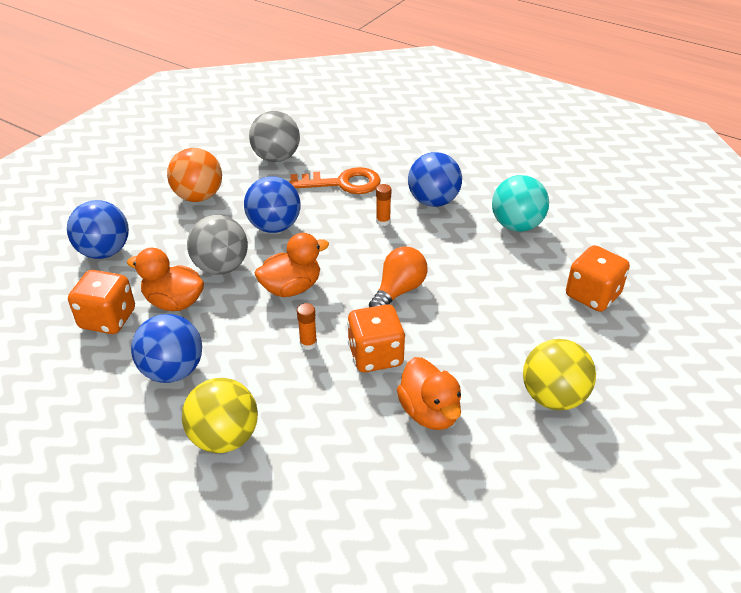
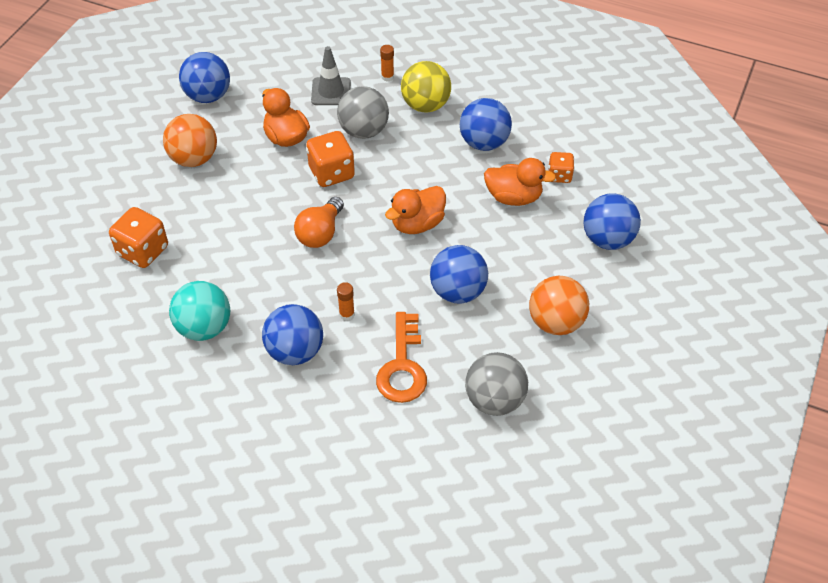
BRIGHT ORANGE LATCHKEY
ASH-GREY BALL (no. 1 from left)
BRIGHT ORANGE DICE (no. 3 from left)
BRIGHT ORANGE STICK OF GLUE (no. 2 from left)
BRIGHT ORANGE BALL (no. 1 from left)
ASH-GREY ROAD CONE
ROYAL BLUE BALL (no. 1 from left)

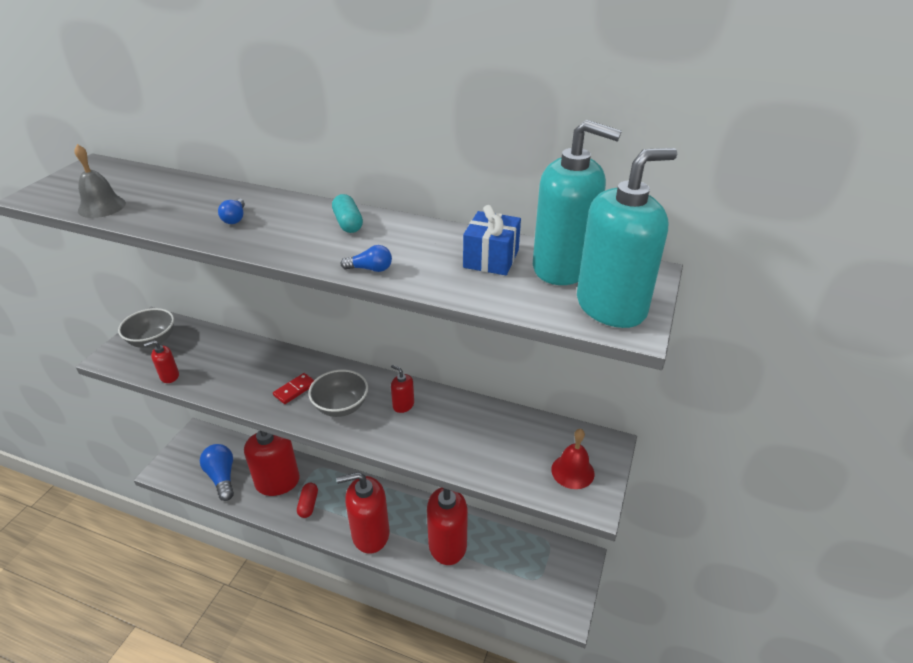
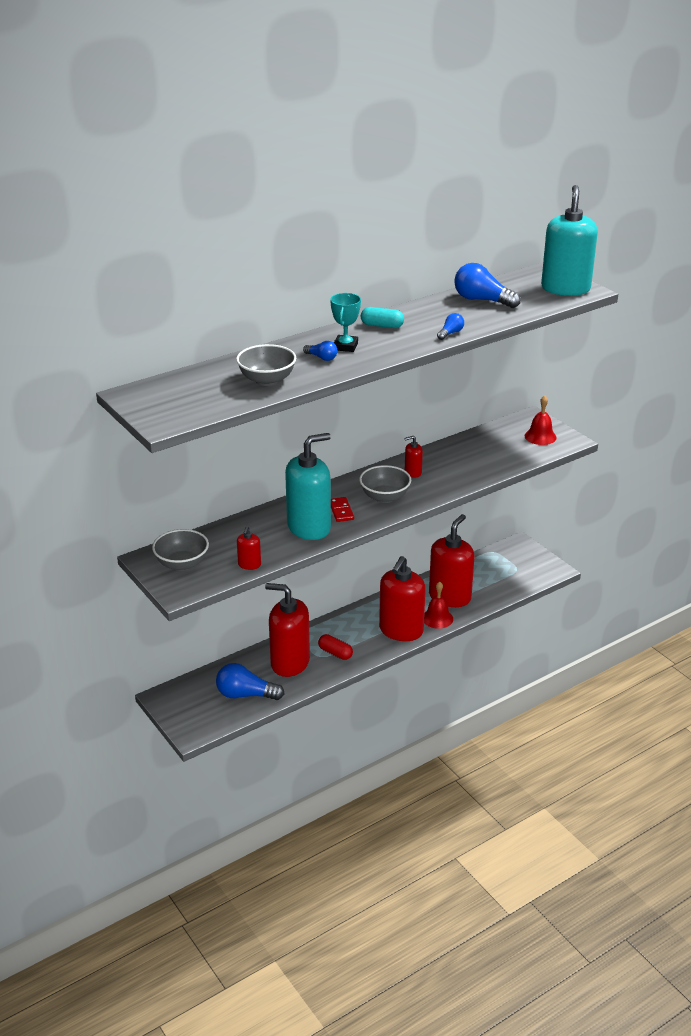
AQUA SOAP DISPENSER (no. 1 from left)
ASH-GREY SCHOOL BELL
ROYAL BLUE LIGHT BULB (no. 4 from left)
AQUA TROPHY
ASH-GREY SERVING BOWL (no. 2 from left)
CRIMSON SCHOOL BELL (no. 1 from left)

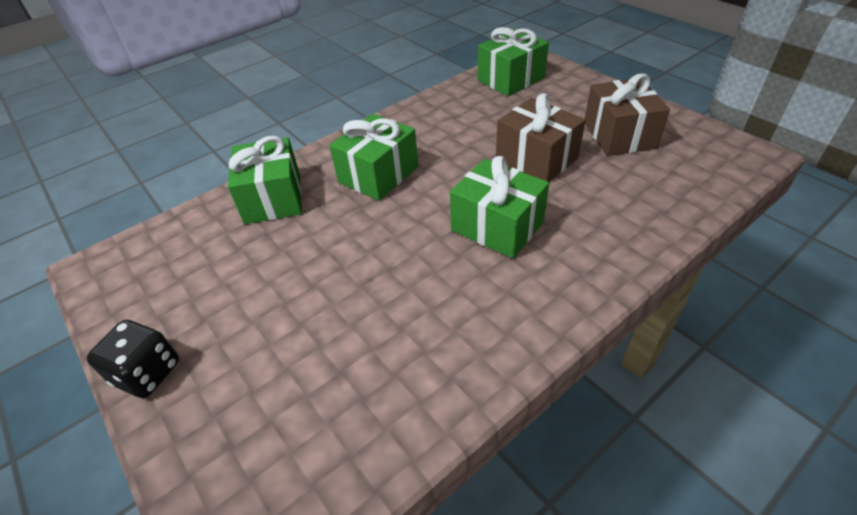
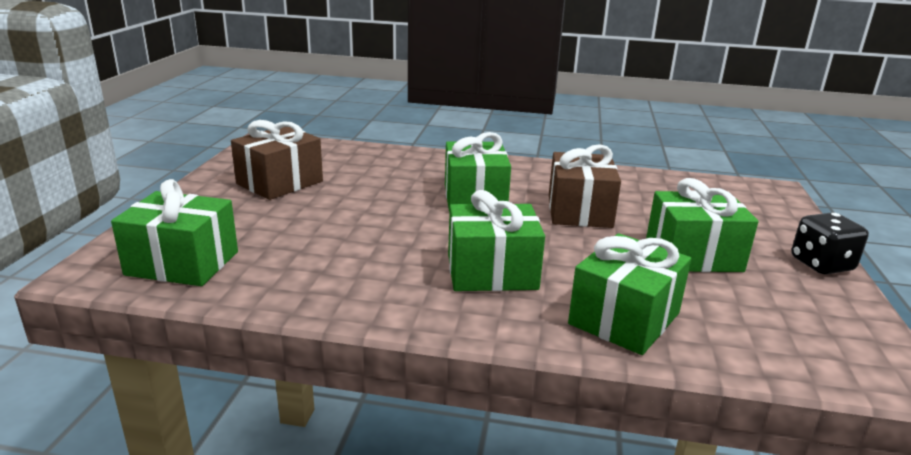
DARK BROWN PRESENT (no. 2 from left)
EMERALD PRESENT (no. 5 from left)

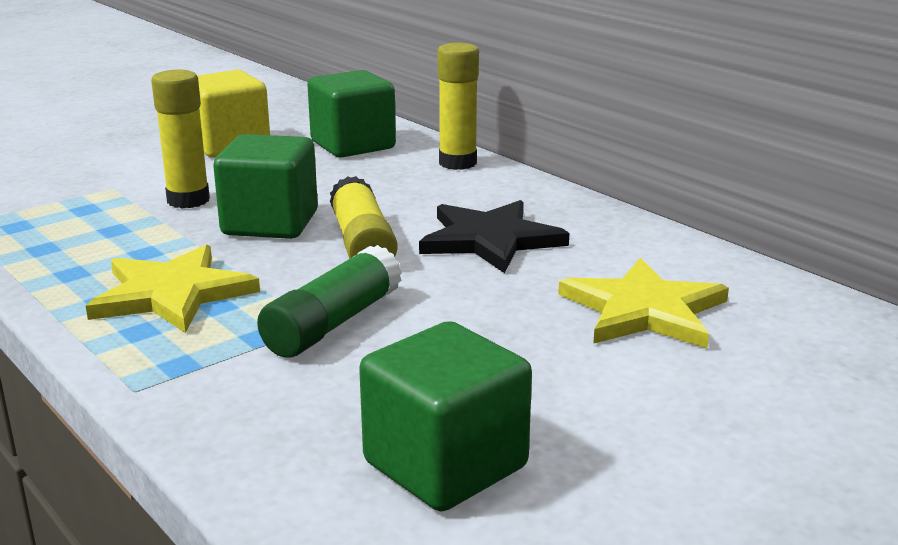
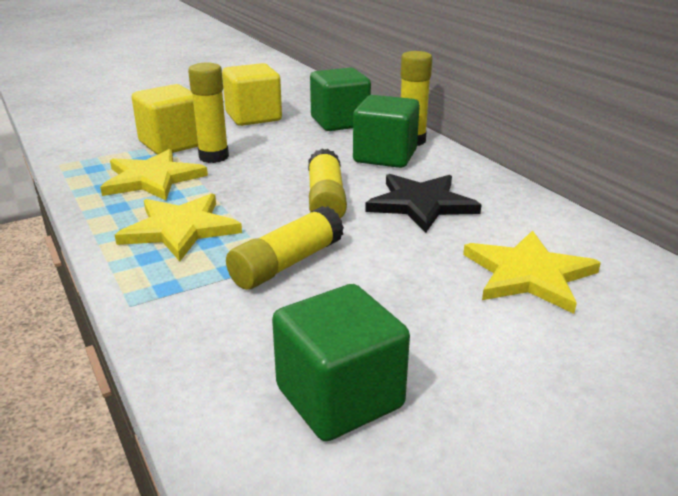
EMERALD BLOCK (no. 3 from left)
BRIGHT YELLOW STICK OF GLUE (no. 2 from left)
BRIGHT YELLOW BLOCK (no. 1 from left)
BRIGHT YELLOW STAR (no. 1 from left)

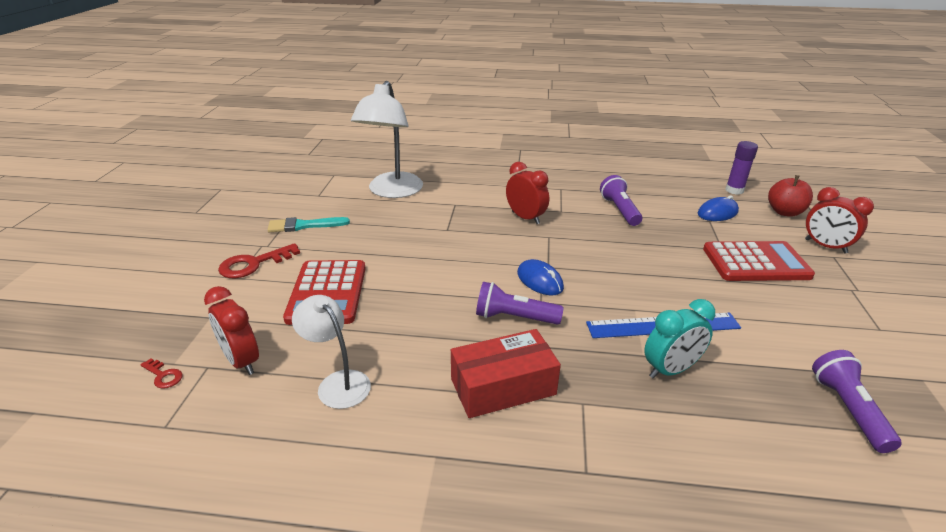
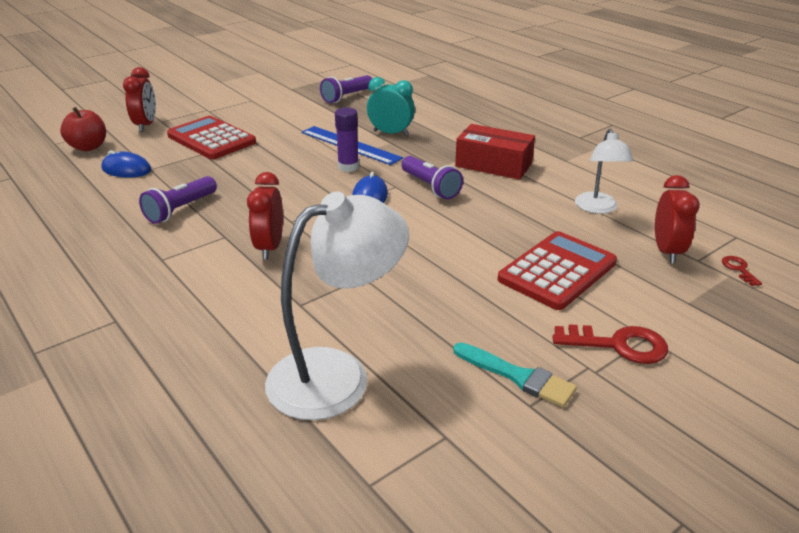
PURPLE STICK OF GLUE

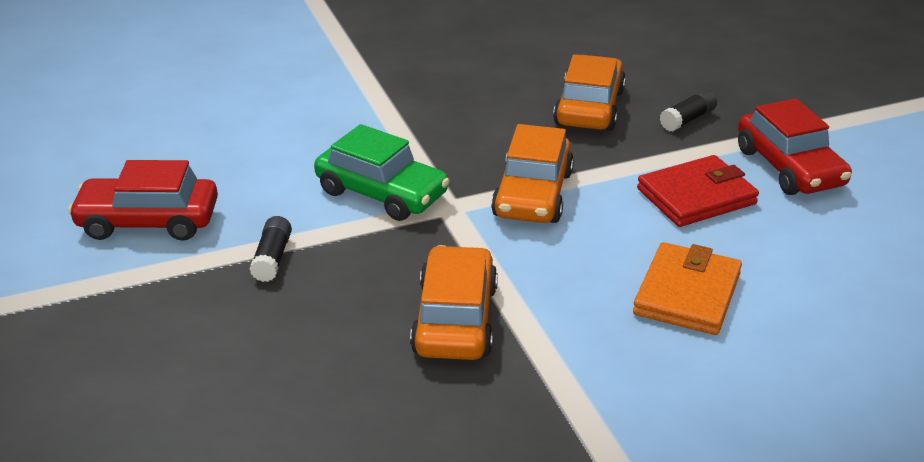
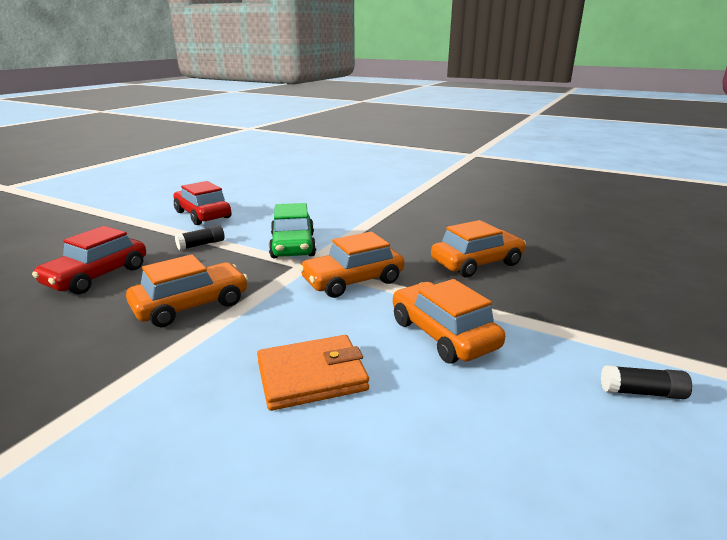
BLACK STICK OF GLUE (no. 2 from left)
CRIMSON AUTOMOBILE (no. 1 from left)
BRIGHT ORANGE AUTOMOBILE (no. 3 from left)

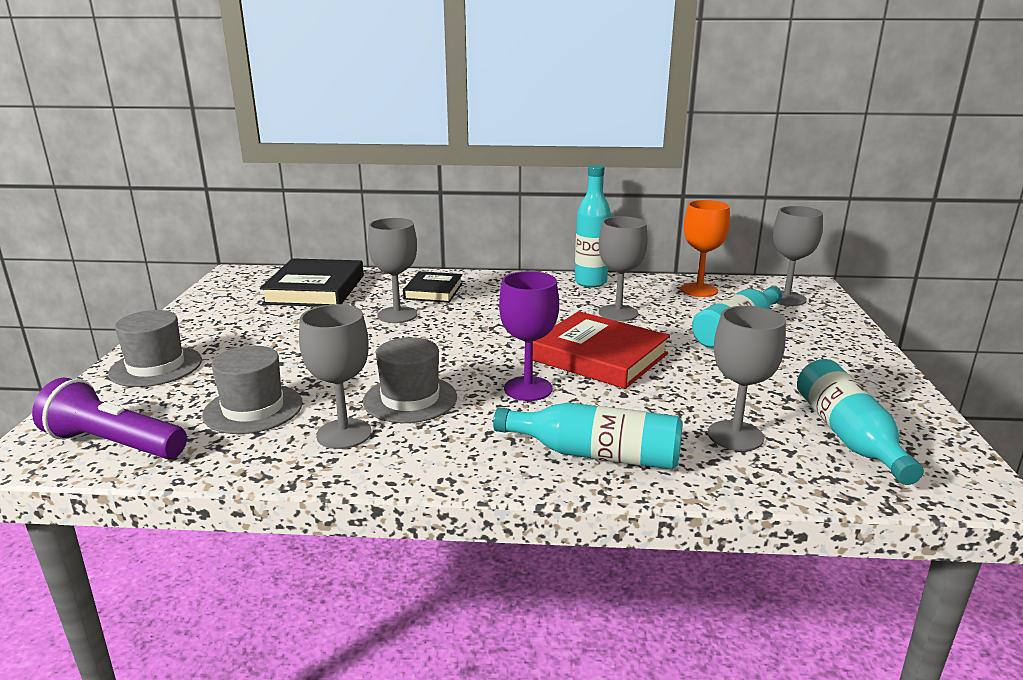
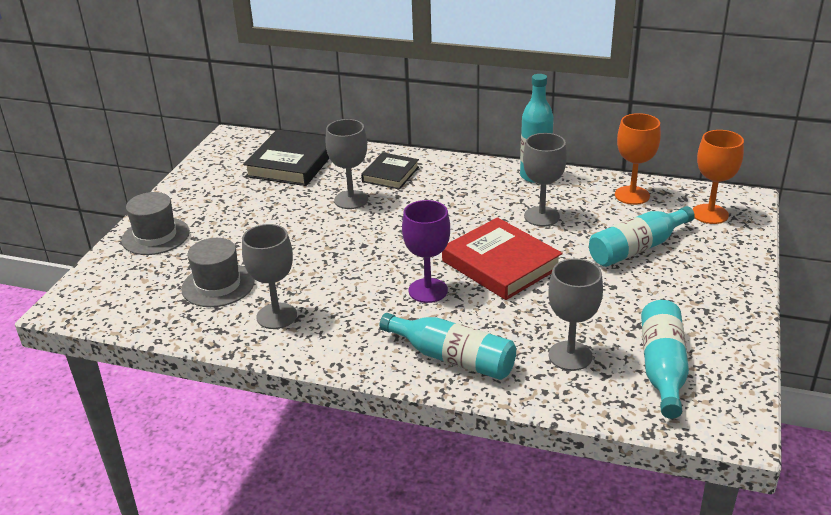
BRIGHT ORANGE WINE GLASS (no. 2 from left)
ASH-GREY HAT (no. 3 from left in the first image)
PURPLE FLASHLIGHT

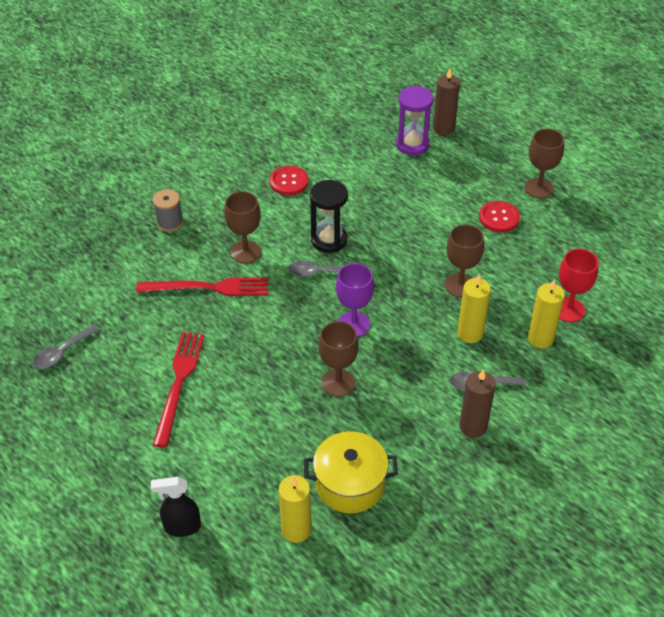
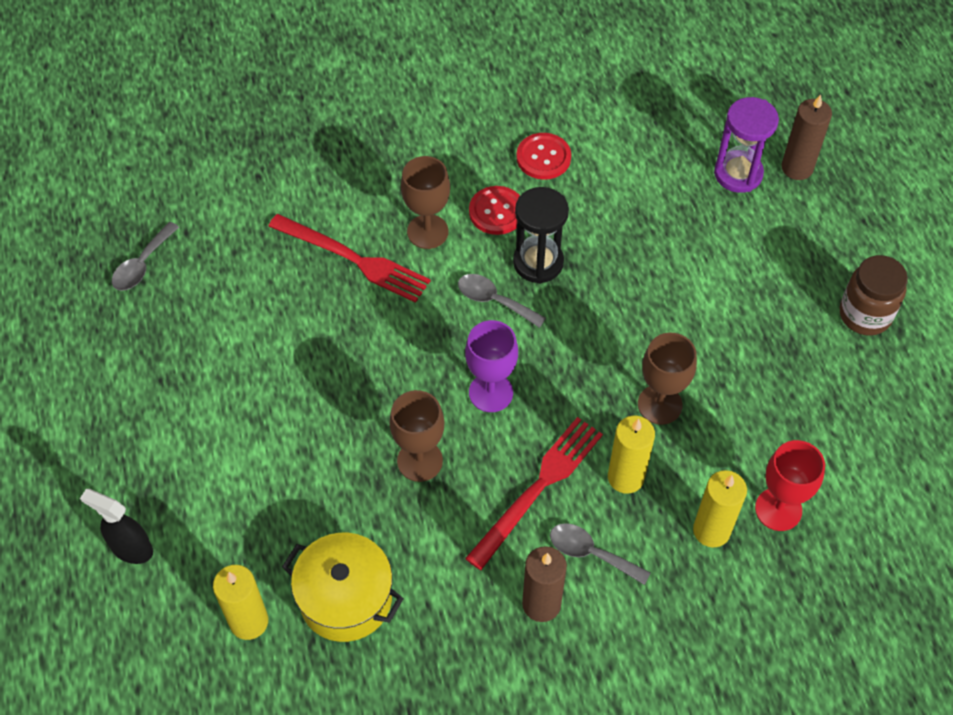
DARK BROWN JAR
ASH-GREY BOBBIN
CRIMSON SHIRT BUTTON (no. 1 from left)
ASH-GREY TEASPOON (no. 1 from left)
CRIMSON FORK (no. 2 from left)

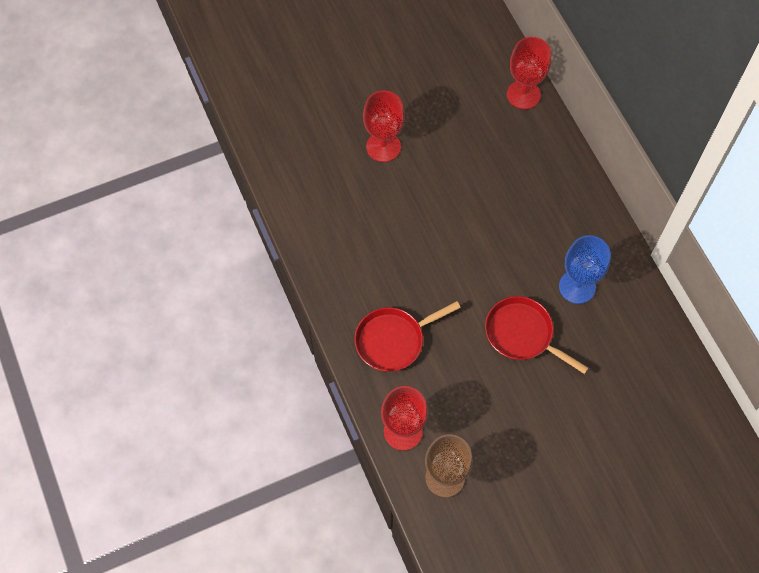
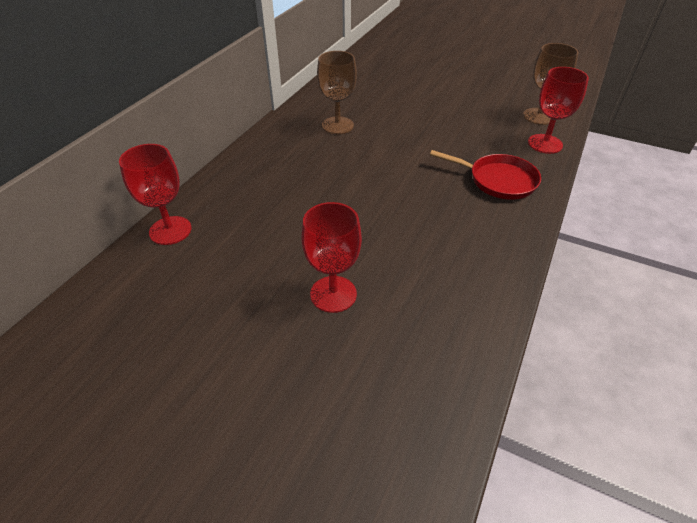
DARK BROWN WINE GLASS (no. 1 from left)
CRIMSON FRYING PAN (no. 2 from left in the first image)

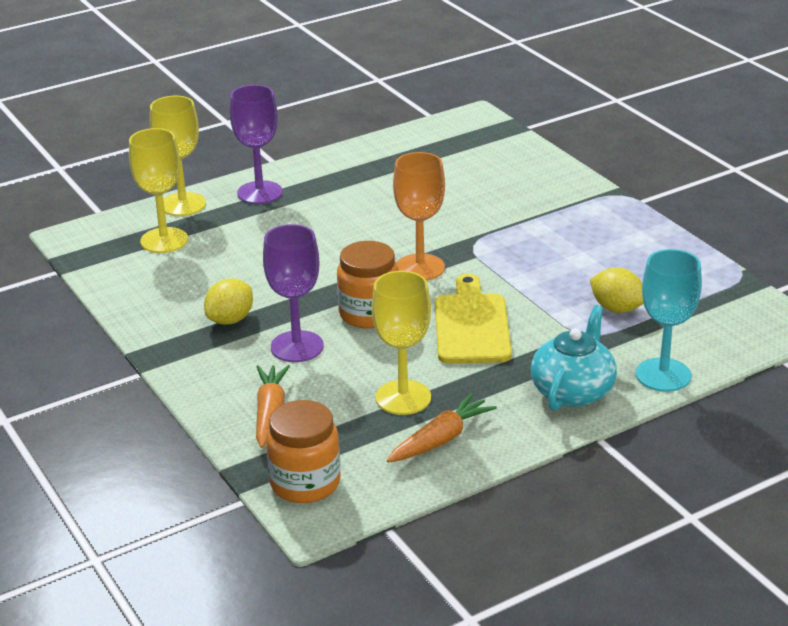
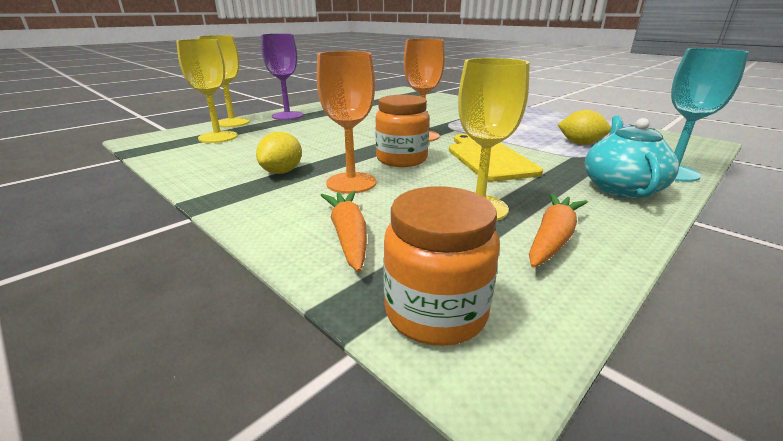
BRIGHT ORANGE WINE GLASS (no. 1 from left)

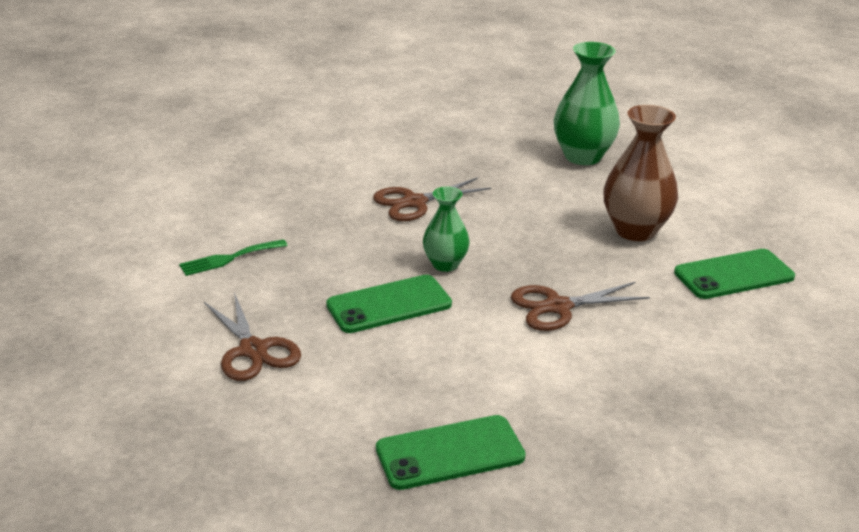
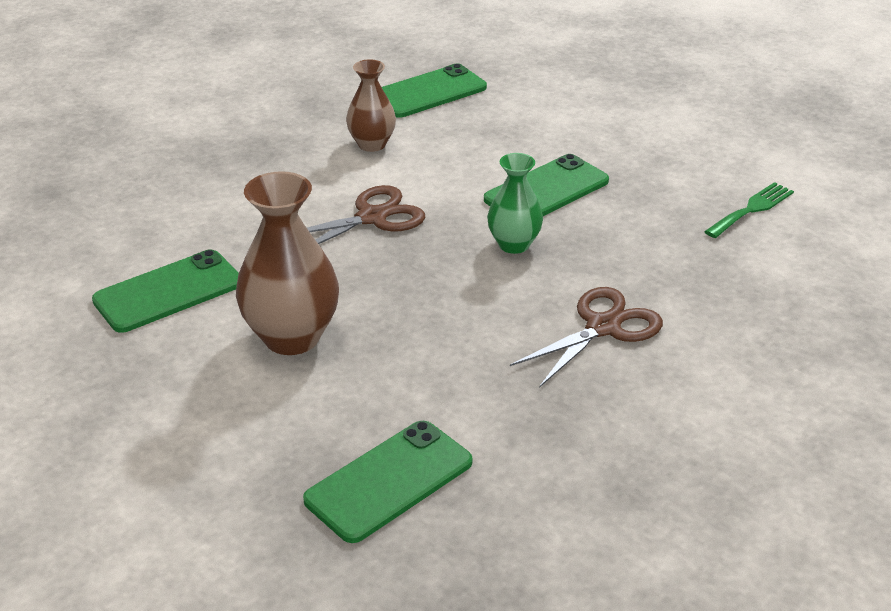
EMERALD SMARTPHONE (no. 2 from left)
DARK BROWN PAIR OF SCISSORS (no. 1 from left in the first image)
DARK BROWN TALL VASE (no. 2 from left)

